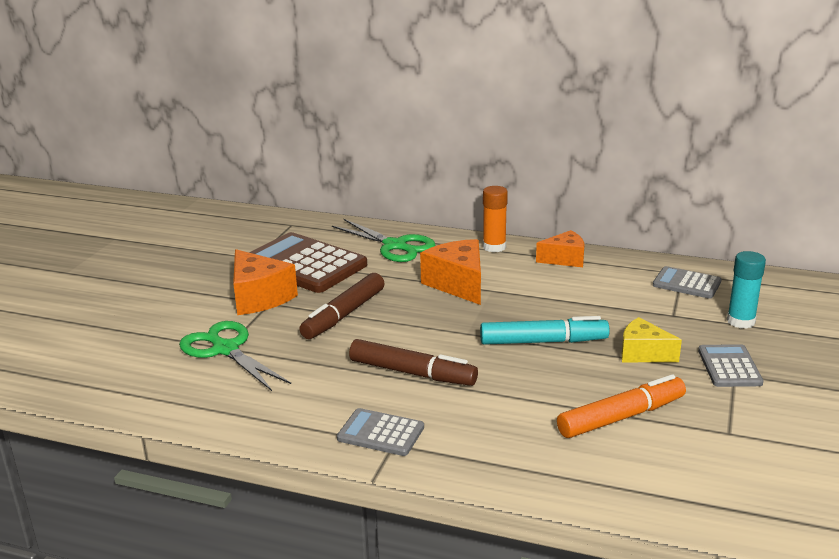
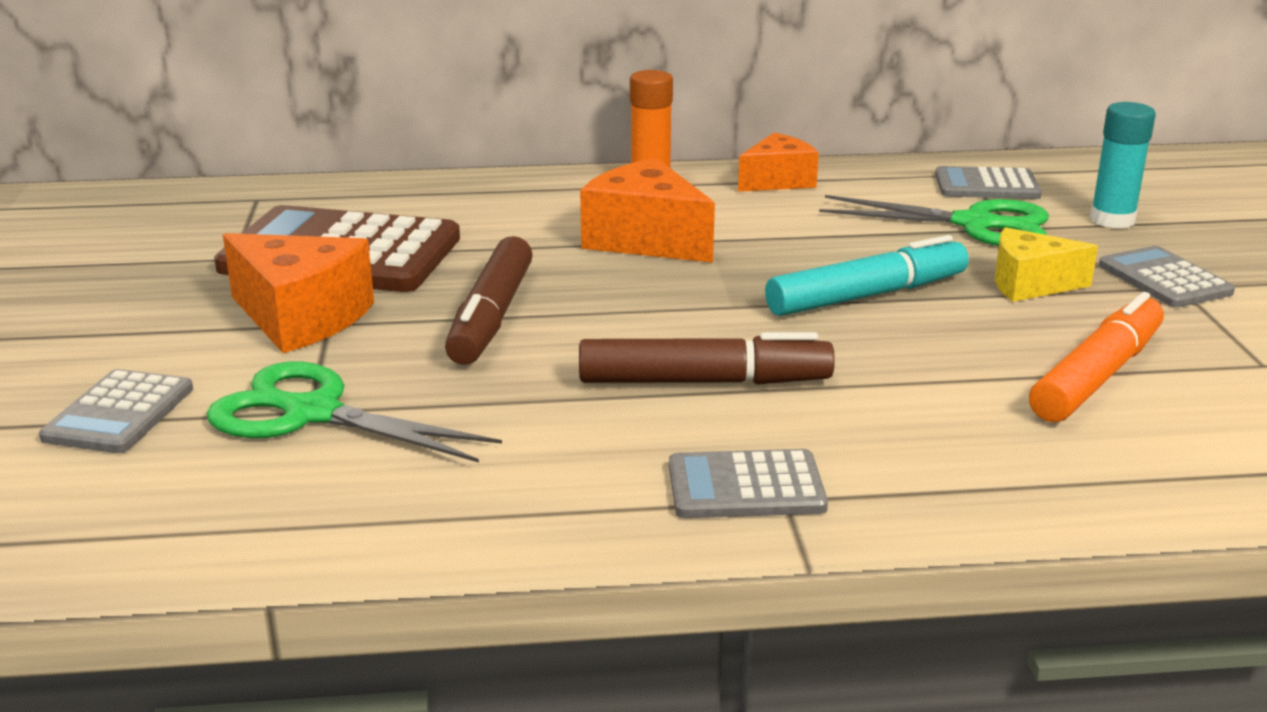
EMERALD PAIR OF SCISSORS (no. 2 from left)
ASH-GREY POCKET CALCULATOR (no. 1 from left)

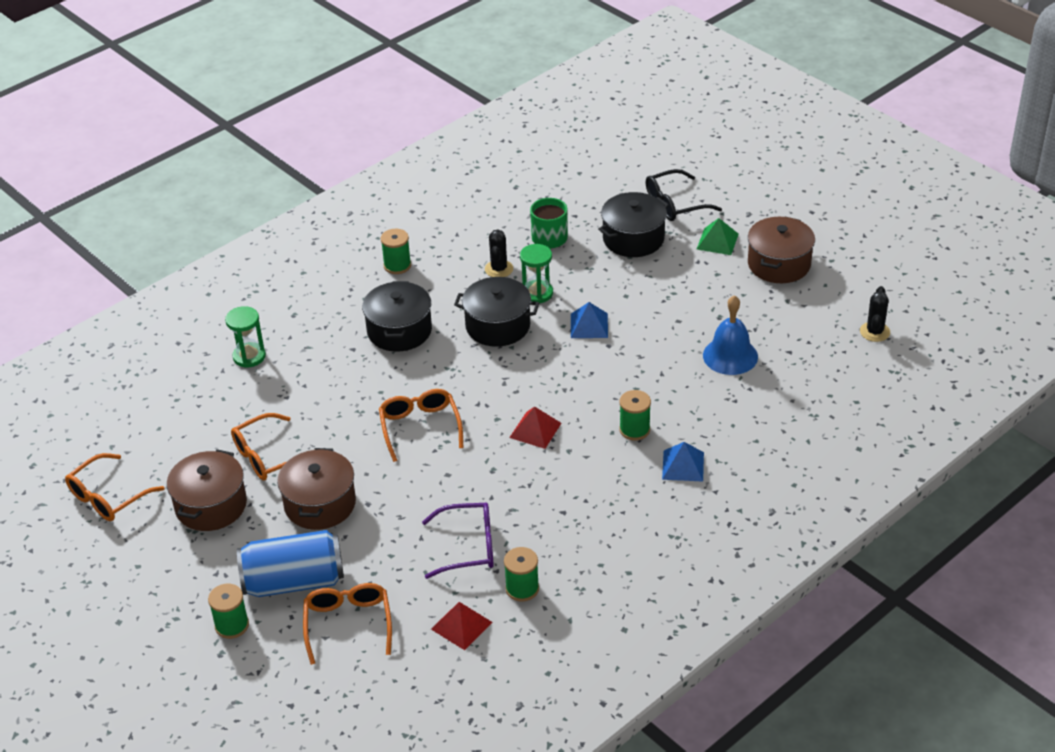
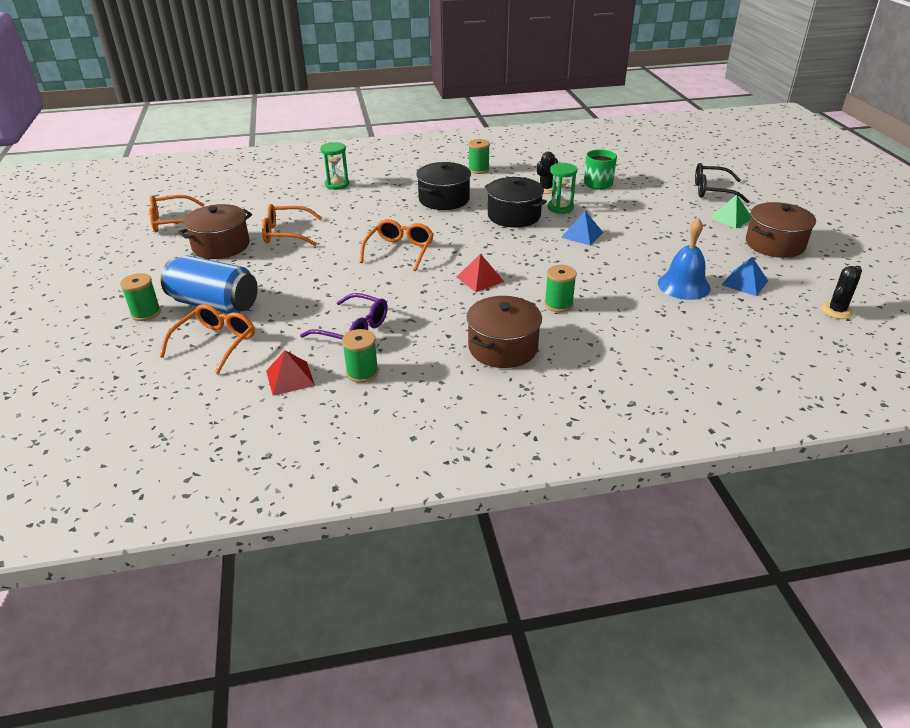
BLACK STOCKPOT (no. 3 from left in the first image)
ROYAL BLUE PYRAMID (no. 2 from left)
DARK BROWN STOCKPOT (no. 2 from left)

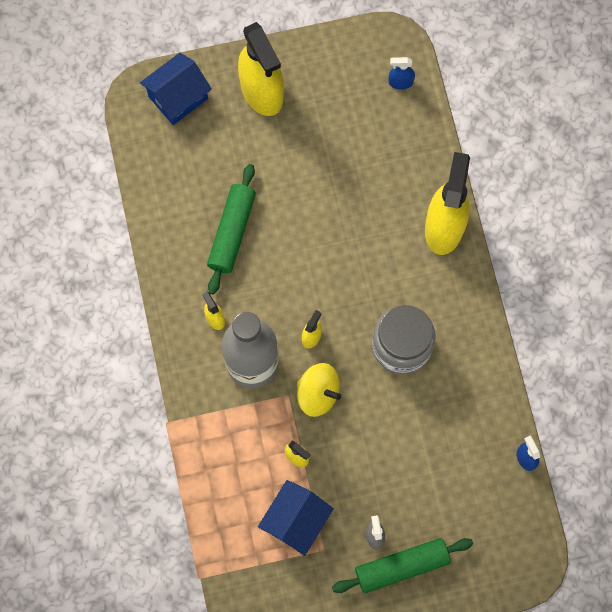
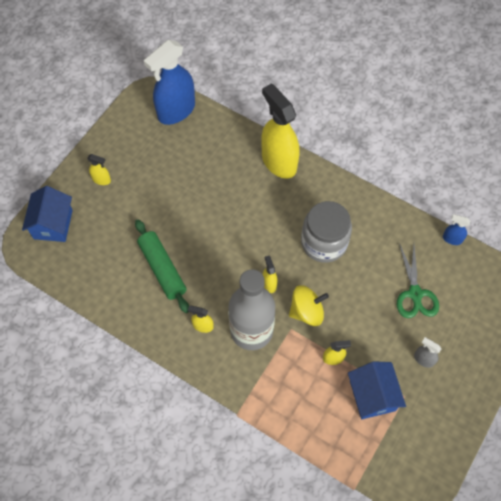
BRIGHT YELLOW SPRAY CLEANER (no. 1 from left)
ROYAL BLUE SPRAY CLEANER (no. 1 from left)
EMERALD ROLLING PIN (no. 2 from left in the first image)
EMERALD PAIR OF SCISSORS

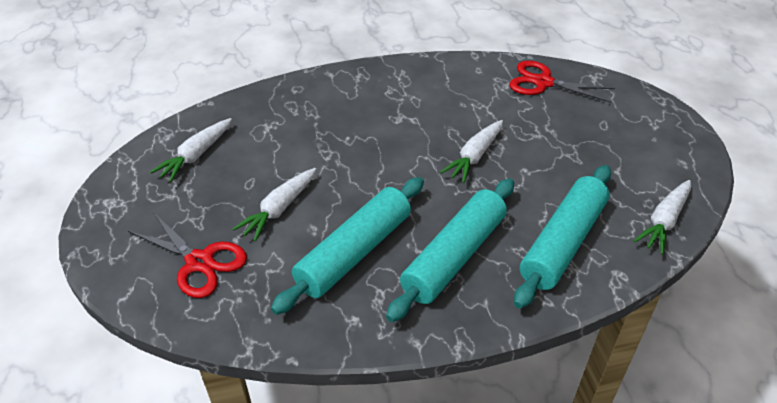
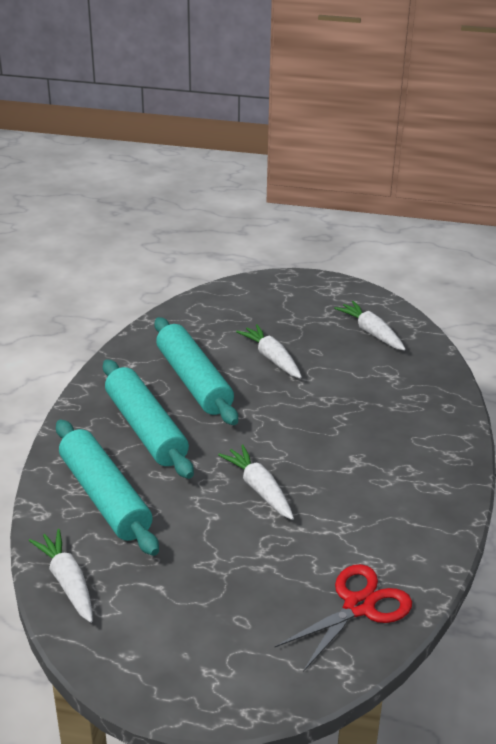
CRIMSON PAIR OF SCISSORS (no. 1 from left in the first image)

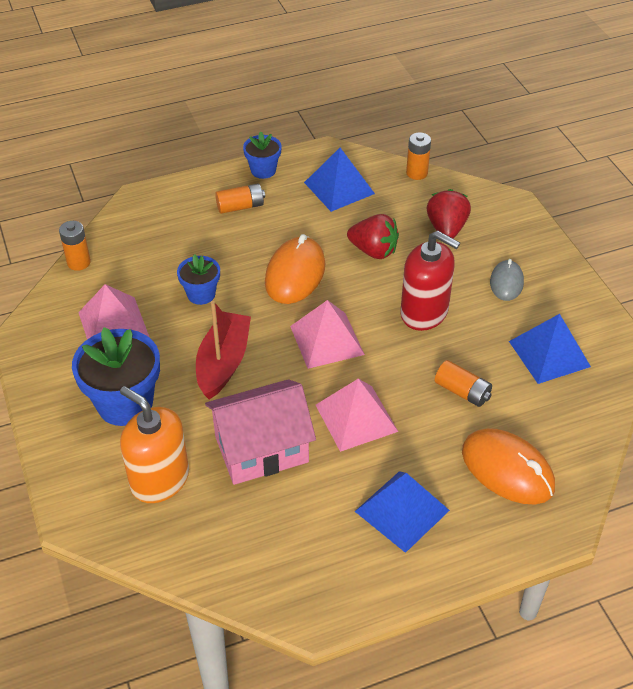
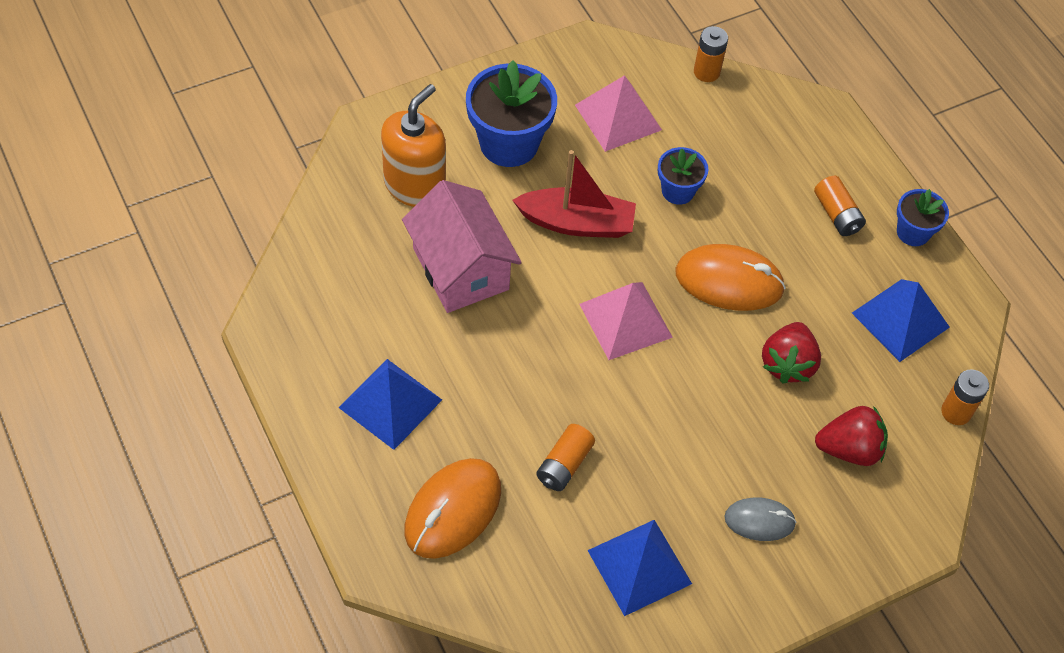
CRIMSON SOAP DISPENSER
ROSY PYRAMID (no. 3 from left in the first image)

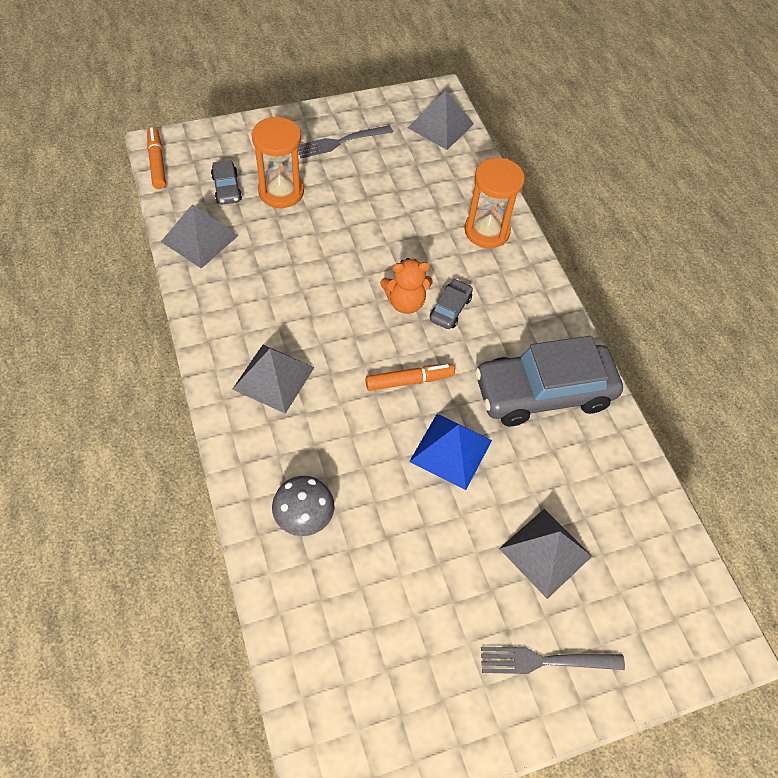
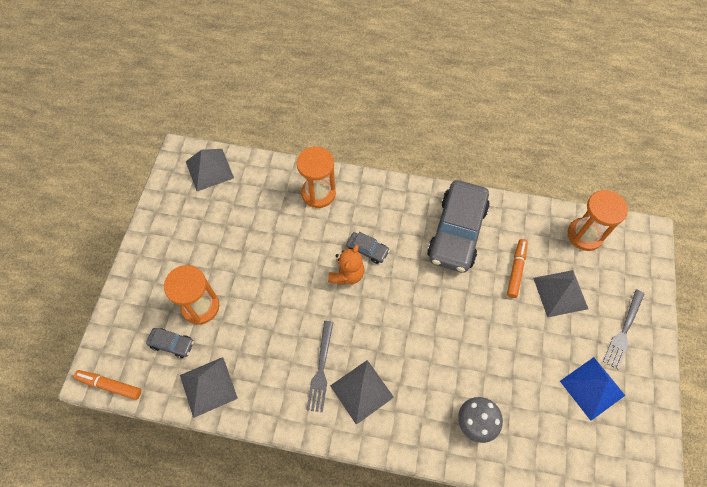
ASH-GREY FORK (no. 1 from left)
ASH-GREY AUTOMOBILE (no. 2 from left)
BRIGHT ORANGE MARKER (no. 2 from left)
ROYAL BLUE PYRAMID
BRIGHT ORANGE SAND TIMER (no. 3 from left)

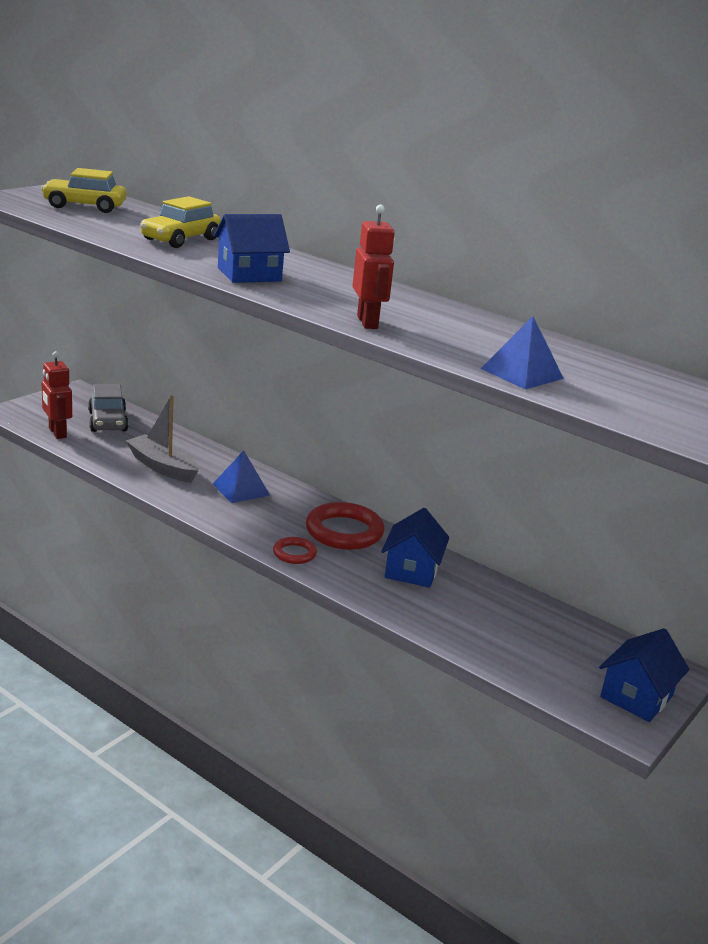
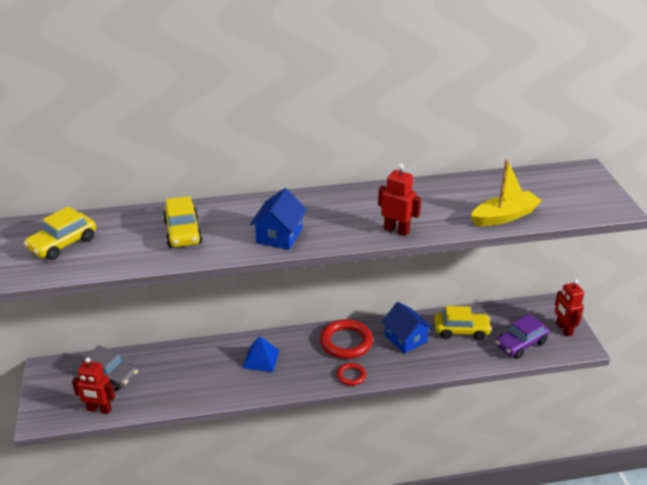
BRIGHT YELLOW BOAT
ASH-GREY BOAT
CRIMSON ROBOT (no. 3 from left)
BRIGHT YELLOW AUTOMOBILE (no. 3 from left)
PURPLE AUTOMOBILE

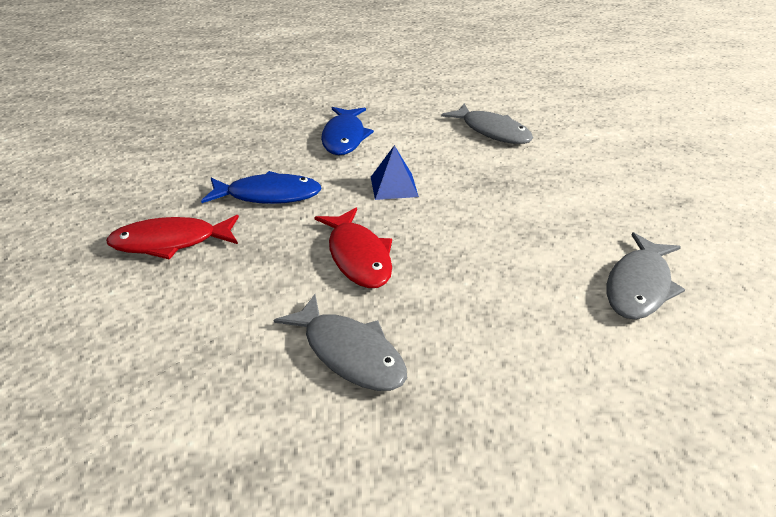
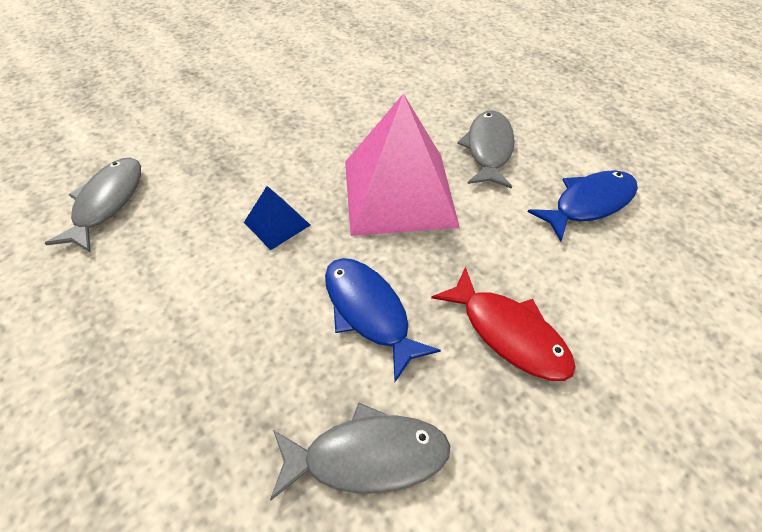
ROYAL BLUE FISH FIGURE (no. 2 from left)
ROSY PYRAMID
ASH-GREY FISH FIGURE (no. 2 from left)

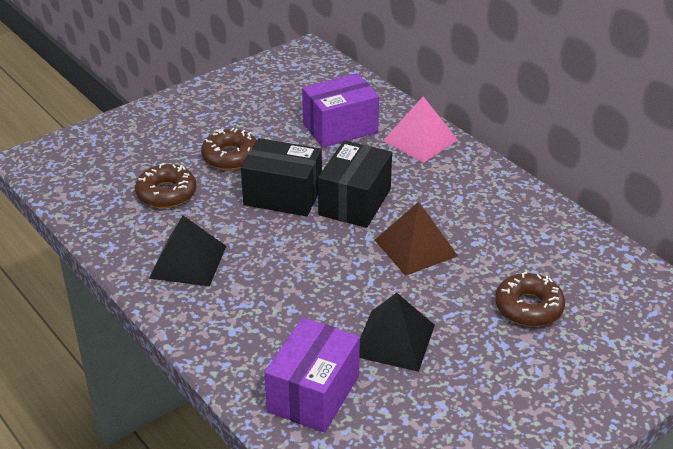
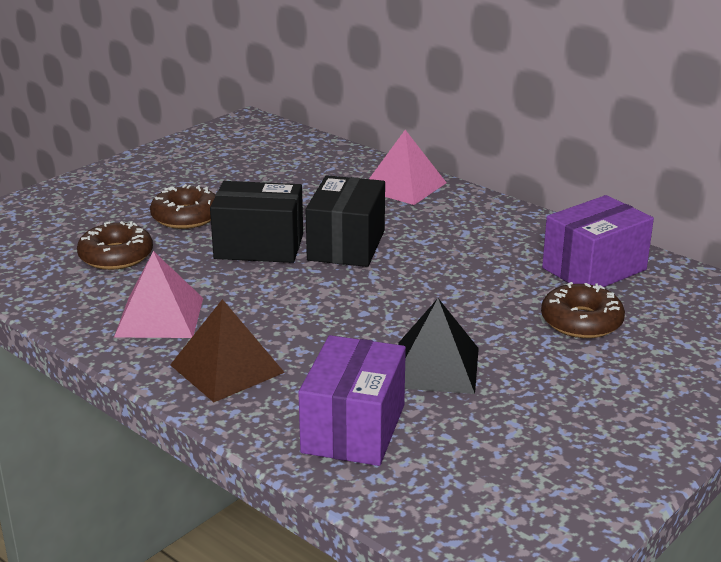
PURPLE PACKAGE (no. 2 from left)
DARK BROWN PYRAMID
ROSY PYRAMID (no. 1 from left)

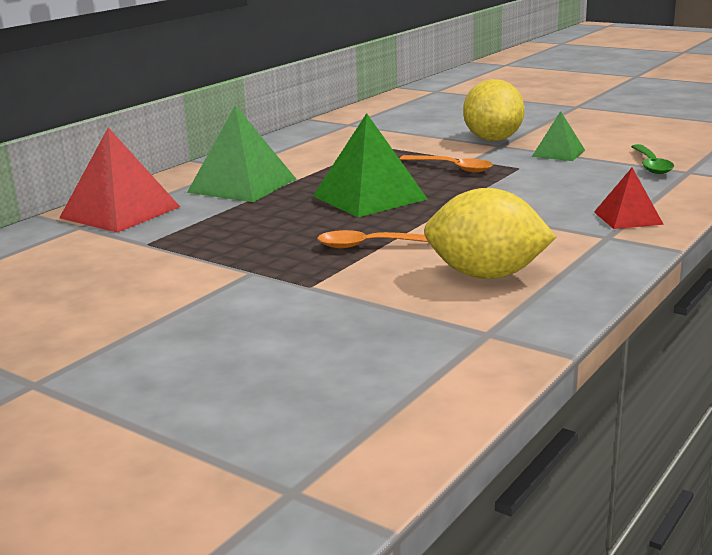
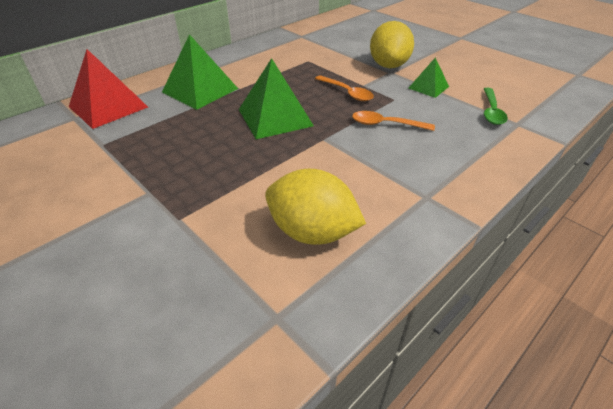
CRIMSON PYRAMID (no. 2 from left in the first image)
BRIGHT ORANGE TEASPOON (no. 2 from left)

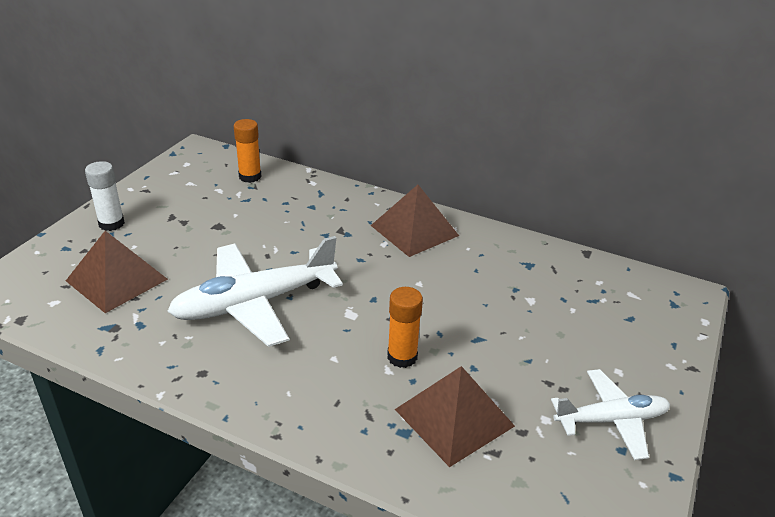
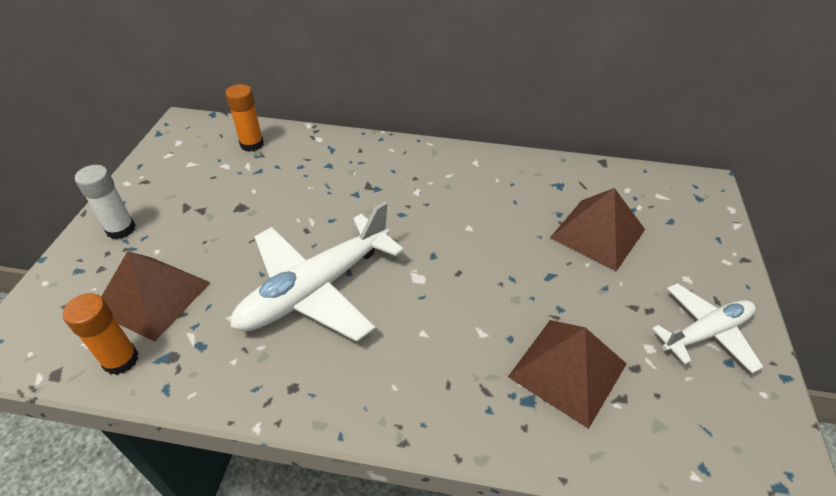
DARK BROWN PYRAMID (no. 3 from left)
BRIGHT ORANGE STICK OF GLUE (no. 1 from left)

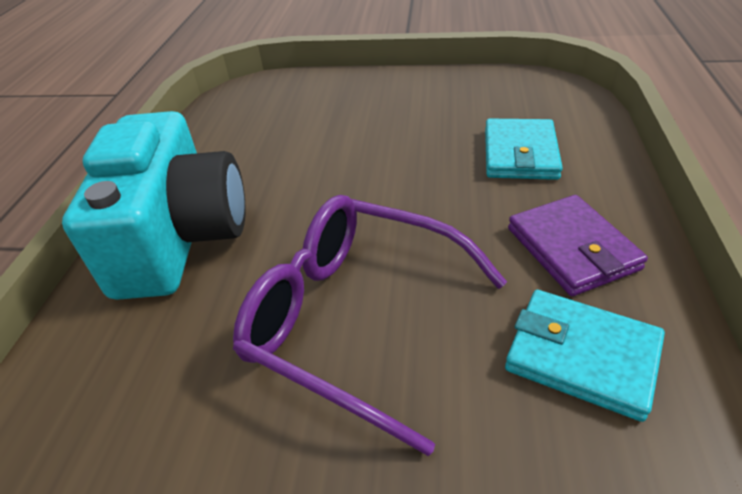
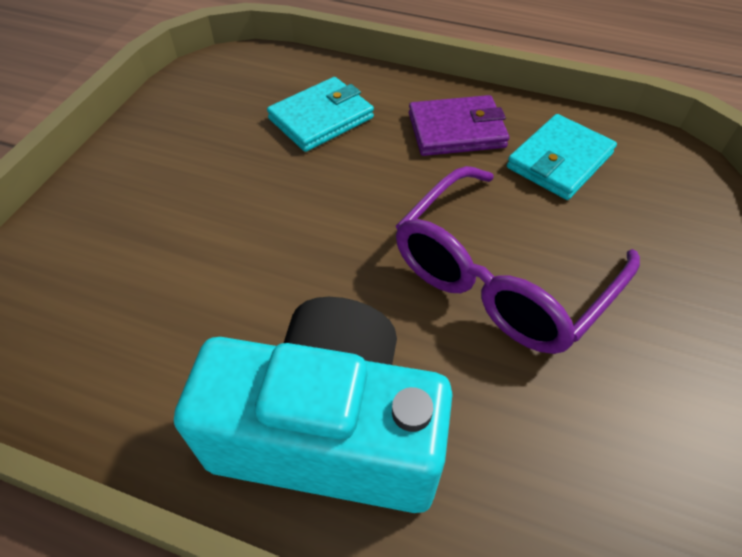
AQUA CARD WALLET (no. 1 from left)

